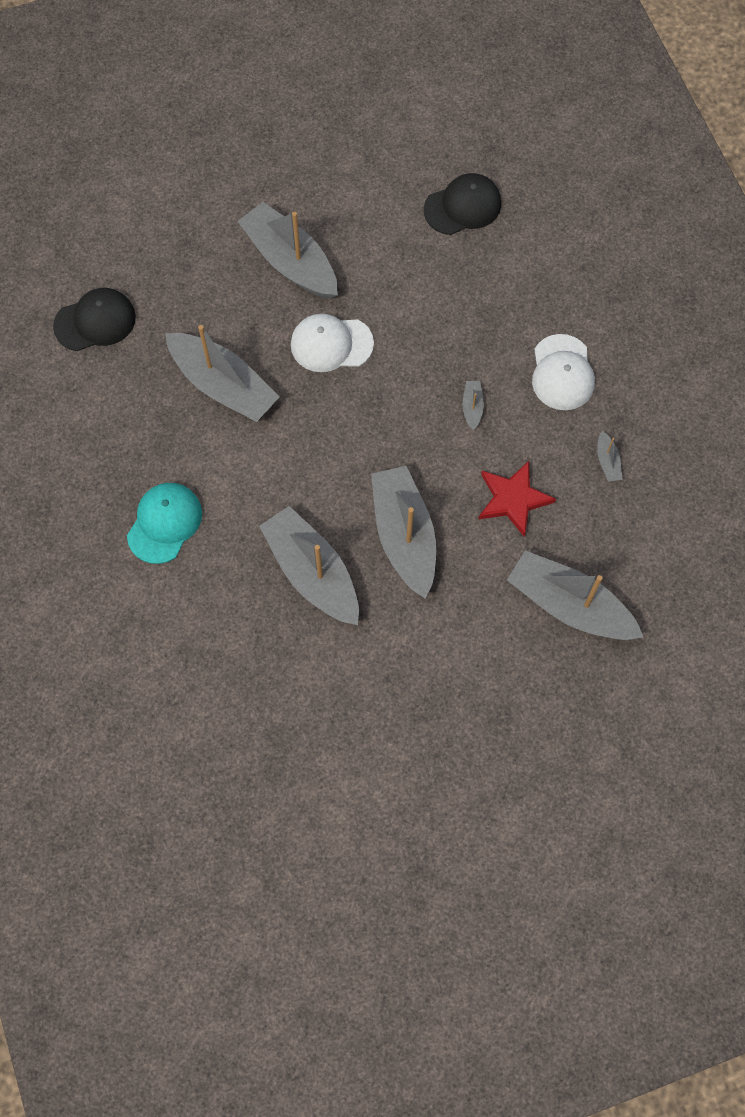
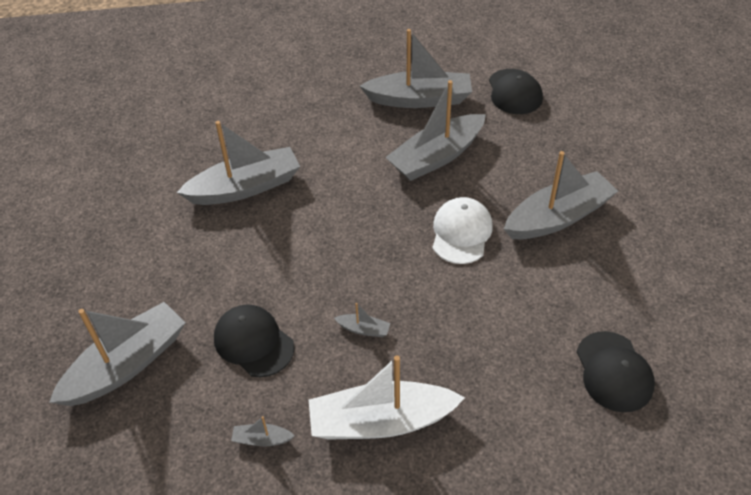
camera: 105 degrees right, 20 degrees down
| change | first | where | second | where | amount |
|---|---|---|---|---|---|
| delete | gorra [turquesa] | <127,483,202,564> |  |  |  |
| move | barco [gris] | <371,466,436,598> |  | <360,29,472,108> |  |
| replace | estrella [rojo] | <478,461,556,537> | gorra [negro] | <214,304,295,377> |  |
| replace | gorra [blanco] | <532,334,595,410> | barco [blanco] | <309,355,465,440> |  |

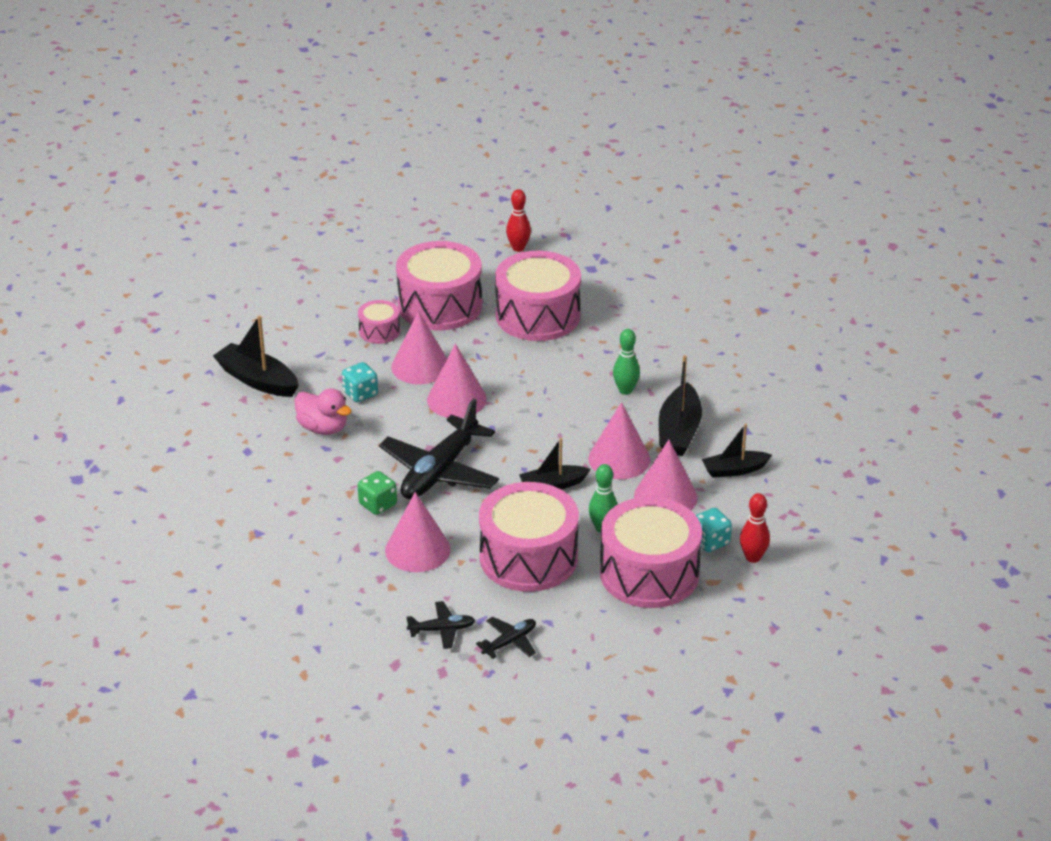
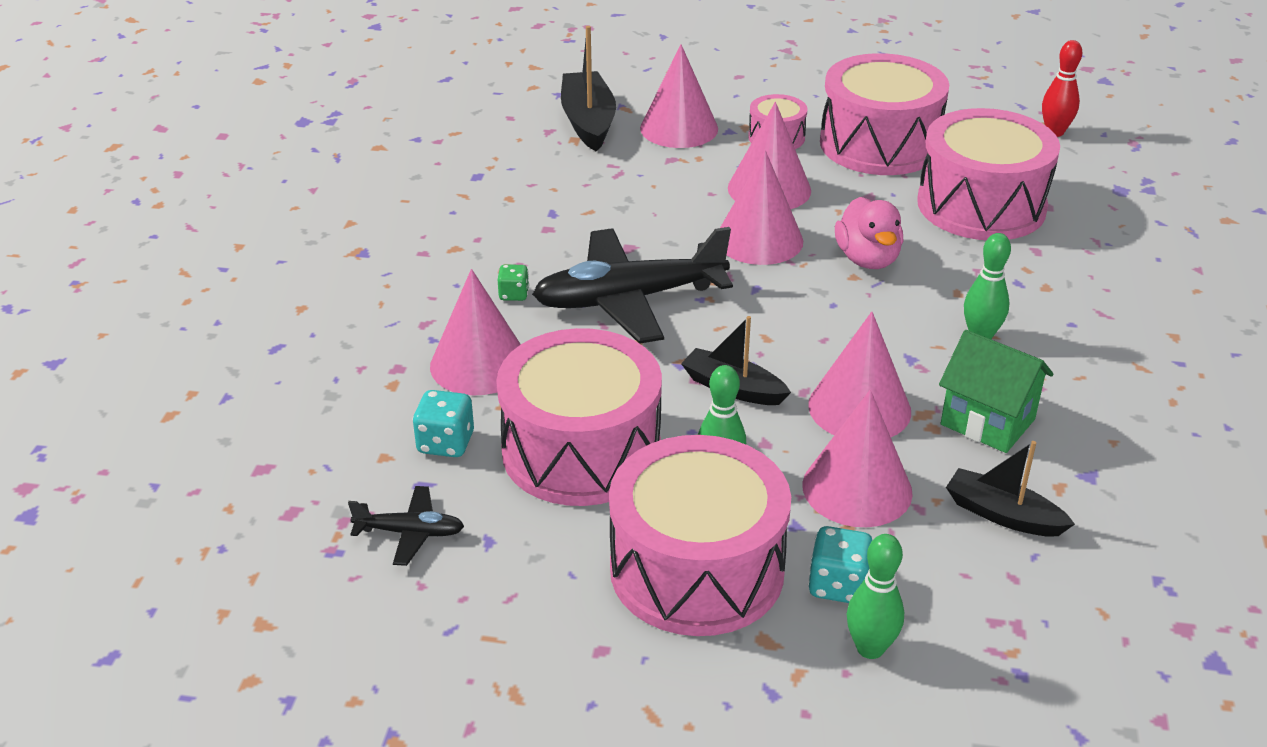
camera: 45 degrees right, 0 degrees up
| change | first | where | second | where | amount |
|---|---|---|---|---|---|
| move | pato [rosa] | <295,388,352,435> |  | <835,197,903,269> |  |
| move | dado [turquesa] | <342,362,378,402> |  | <412,390,474,457> |  |
| resize | dado [verde] | <358,471,397,515> |  | <498,264,529,301> | x0.65 |
| delete | avión [negro] | <406,601,475,649> |  |  |  |
| replace | barco [negro] | <659,355,702,456> | casa [verde] | <939,330,1054,453> |  |
| recolor | bolo [rojo] | <740,493,770,563> | bolo [verde] | <847,534,904,659> |  |
| insert |  |  | cono [rosa] | <640,45,718,148> |  |

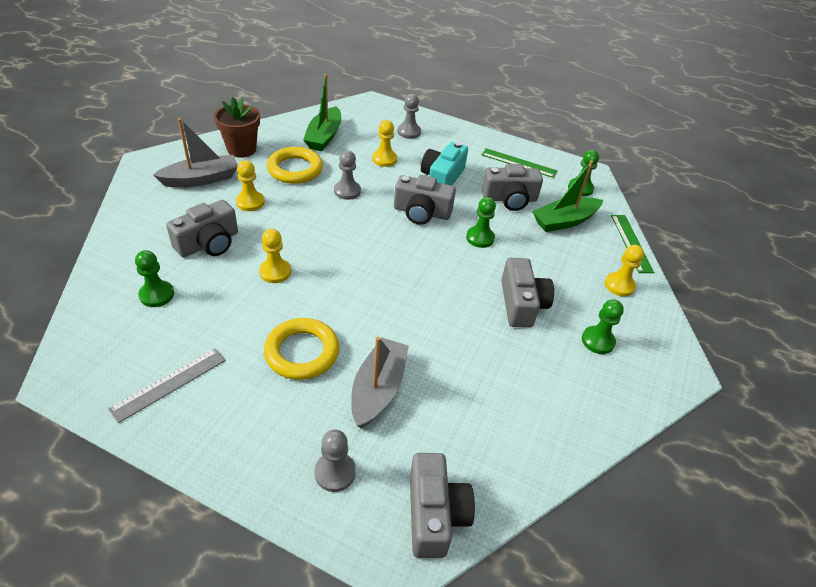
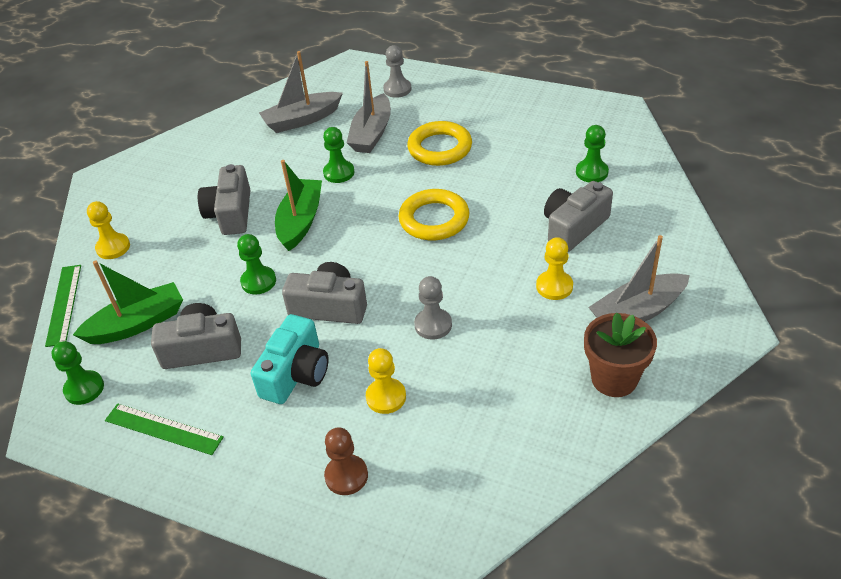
camera: 175 degrees left, 0 degrees up
| change | first | where | second | where | amount |
|---|---|---|---|---|---|
| delete | regla [gris] | <108,348,226,423> |  |  |  |
| delete | peón [amarillo] | <259,229,291,283> |  |  |  |
| move | anillo [amarillo] | <267,147,323,184> |  | <399,189,469,240> |  |
| move | barco [verde] | <303,74,341,151> |  | <275,160,322,251> |  |
| recolor | peón [gris] | <397,94,421,139> | peón [marrón] | <324,427,368,495> |  |
| delete | cámara [gris] | <410,453,475,558> |  |  |  |
| move | peón [verde] | <582,299,624,354> |  | <323,127,355,183> |  |
| insert |  |  | barco [gris] | <259,51,343,133> |  |

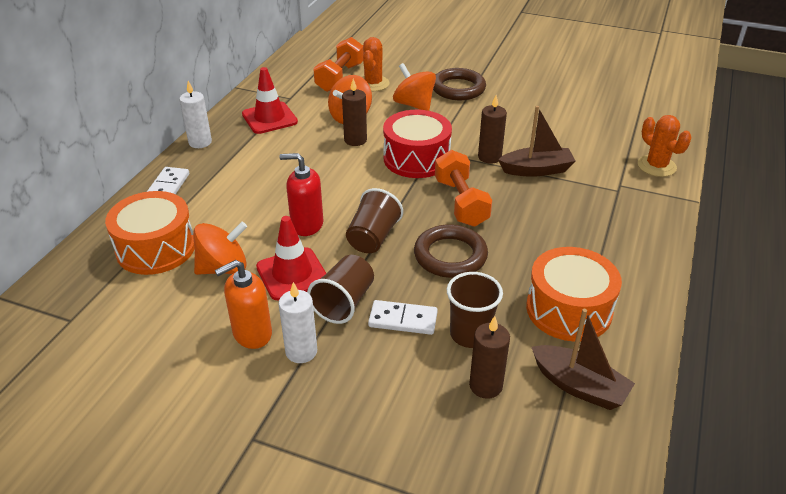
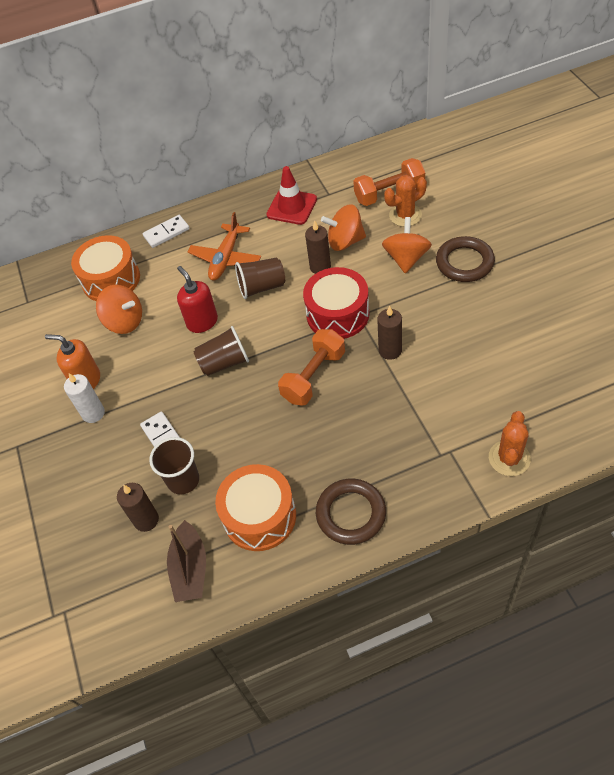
camera: 55 degrees right, 15 degrees up
| change | first | where | second | where | amount |
|---|---|---|---|---|---|
| delete | vela [blanco] | <179,81,212,148> |  |  |  |
| delete | cono de tráfico [rojo] | <256,216,327,300> |  |  |  |
| move | vaso [marrón] | <307,255,374,324> |  | <235,258,285,299> |  |
| move | anillo [marrón] | <414,224,488,278> |  | <316,479,386,545> |  |
| delete | barco [marrón] | <498,106,575,177> |  |  |  |
| insert |  |  | avión [naranja] | <188,212,261,280> |  |

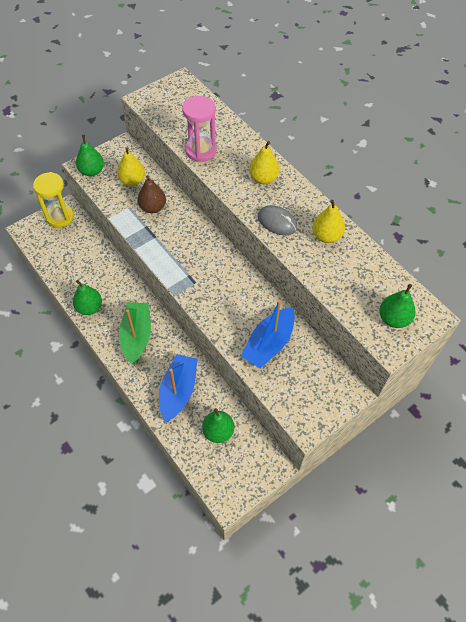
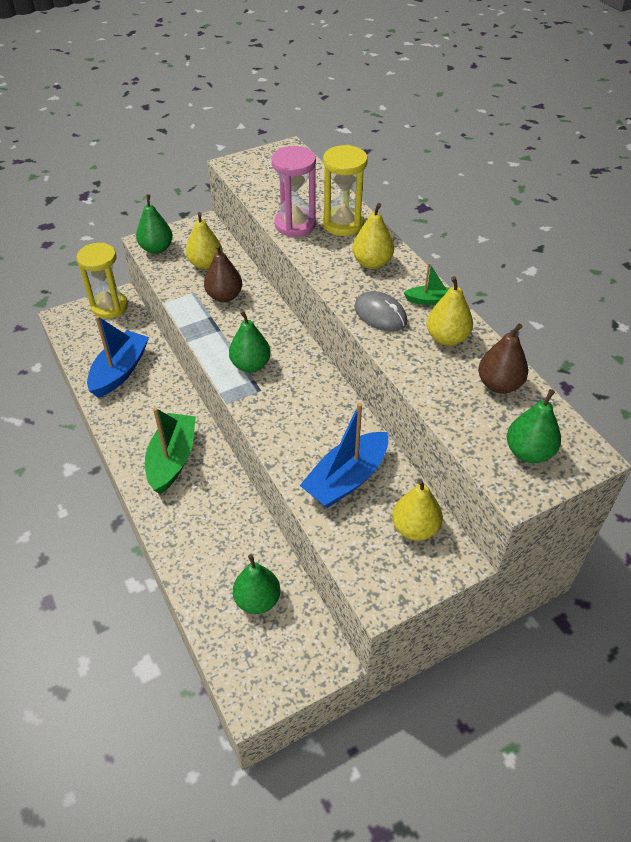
camera: 10 degrees right, 10 degrees down
| change | first | where | second | where | amount |
|---|---|---|---|---|---|
| move | pera [verde] | <73,280,102,315> |  | <229,310,271,372> |  |
| move | barco [azul] | <159,354,197,422> |  | <87,316,149,398> |  |
| insert |  |  | reloj de arena [amarillo] | <323,145,368,236> |  |
| insert |  |  | pera [amarillo] | <392,479,443,541> |  |
| insert |  |  | barco [verde] | <404,263,450,305> |  |
| insert |  |  | pera [marrón] | <478,324,528,394> |  |

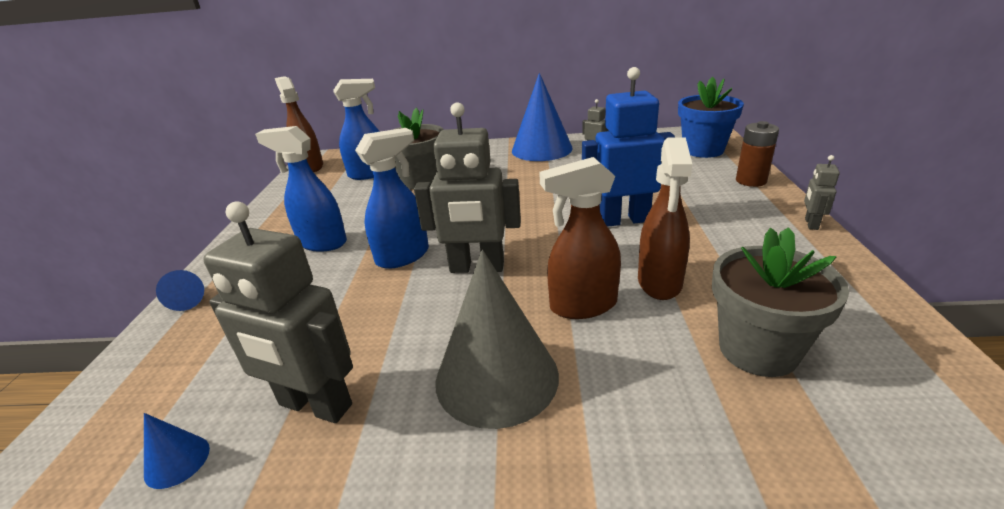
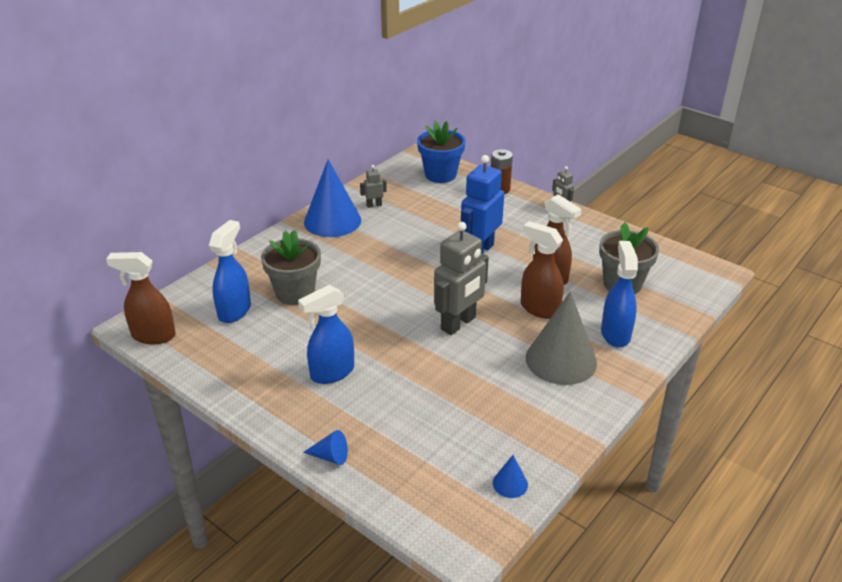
camera: 55 degrees left, 5 degrees up
| change | first | where | second | where | amount |
|---|---|---|---|---|---|
| delete | robot [gris] | <203,202,353,423> |  |  |  |
| move | pulverizador [azul] | <355,128,429,269> |  | <601,241,638,347> |  |
| rotate | pulverizador [marrón] | <539,157,621,319> |  | <521,221,564,319> | 105 degrees clockwise |

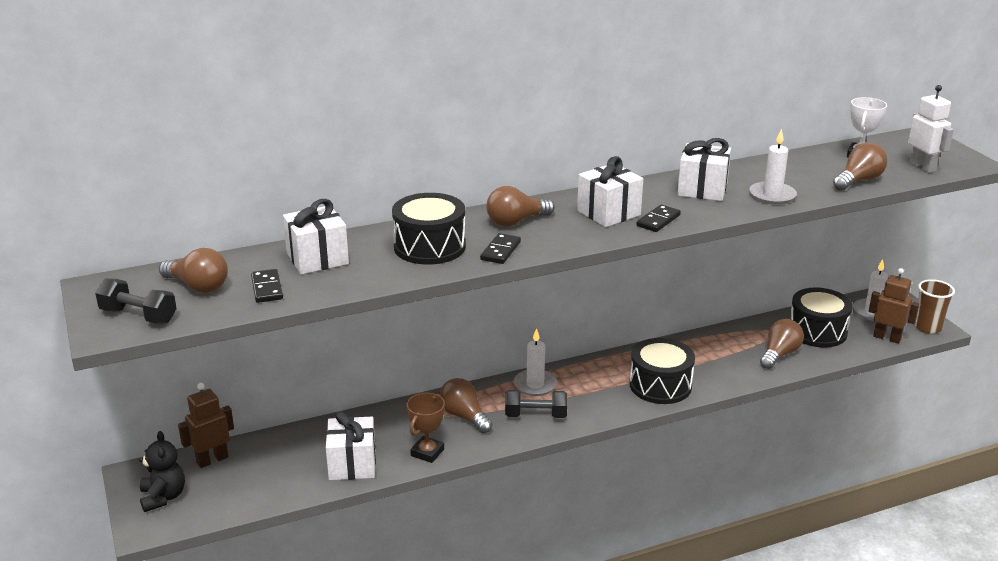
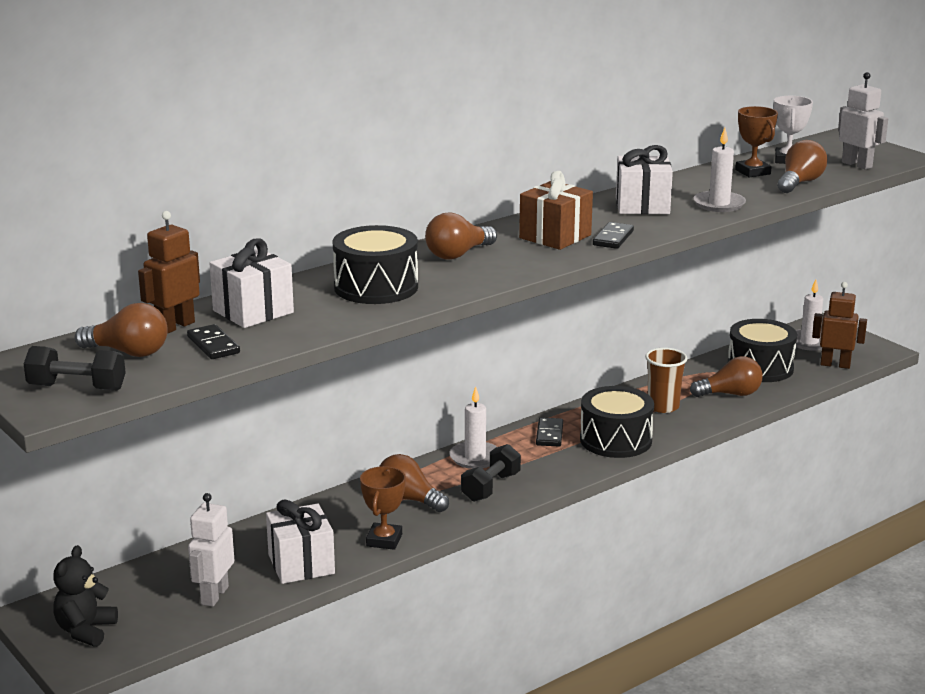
camera: 15 degrees left, 5 degrees down
| change | first | where | second | where | amount |
|---|---|---|---|---|---|
| rotate | osito [negro] | <139,431,185,512> |  | <53,545,118,647> | 135 degrees counterclockwise |
| move | robot [marrón] | <178,383,234,468> |  | <138,211,200,334> |  |
| move | ficha de dominó [negro] | <480,233,521,264> |  | <536,418,563,447> |  |
| rotate | mancuerna [negro] | <505,390,567,418> |  | <461,444,521,502> | 45 degrees counterclockwise |
| recolor | regalo [blanco] | <577,156,643,227> | regalo [marrón] | <519,171,593,250> |  |
| rotate | bombilla [marrón] | <760,319,804,369> |  | <690,356,763,397> | 60 degrees clockwise |
| move | vaso [marrón] | <914,279,955,334> |  | <645,348,687,413> |  |
| insert |  |  | robot [blanco] | <188,493,234,607> |  |
| insert |  |  | trofeo [marrón] | <735,106,778,177> |  |

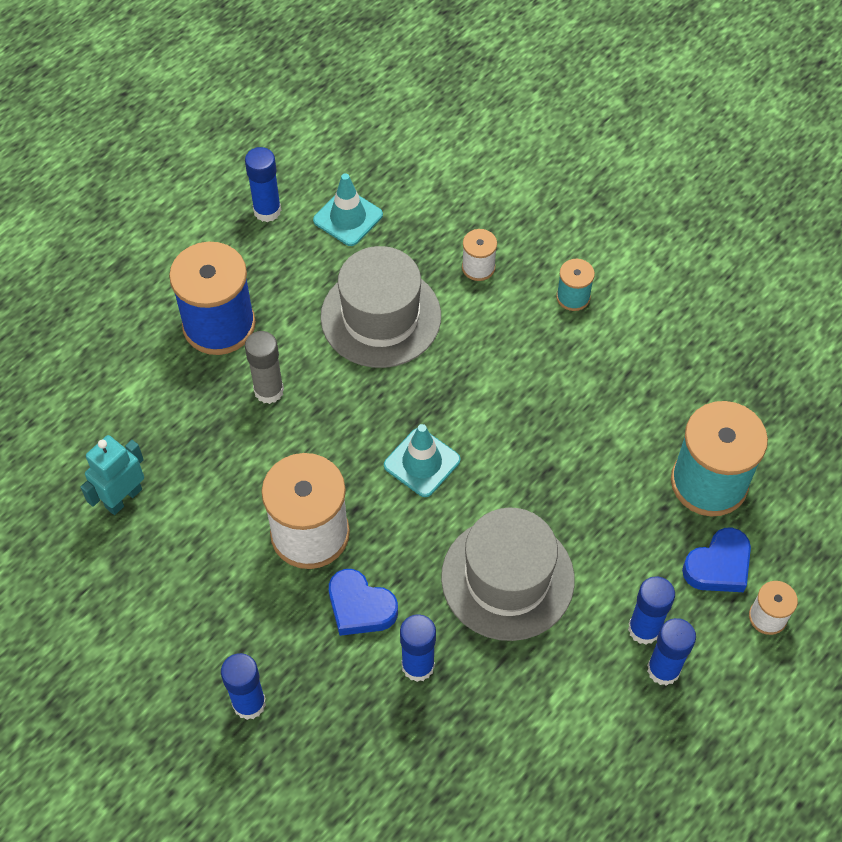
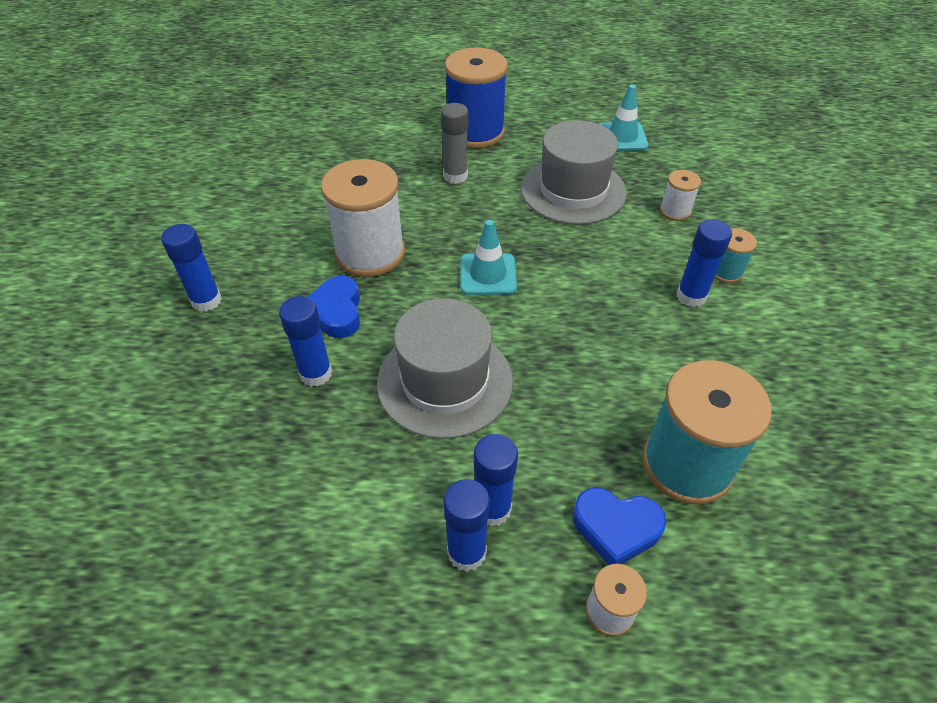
camera: 50 degrees right, 10 degrees down
| change | first | where | second | where | amount |
|---|---|---|---|---|---|
| delete | robot [turquesa] | <80,435,144,515> |  |  |  |
| move | barra de pegamento [azul] | <245,147,281,222> |  | <677,219,732,307> |  |

